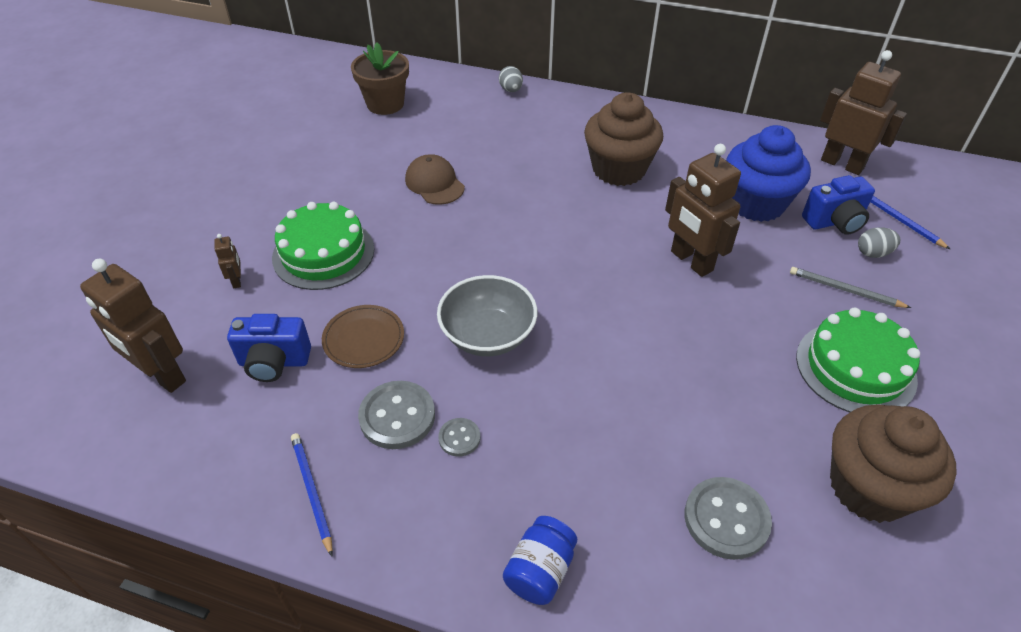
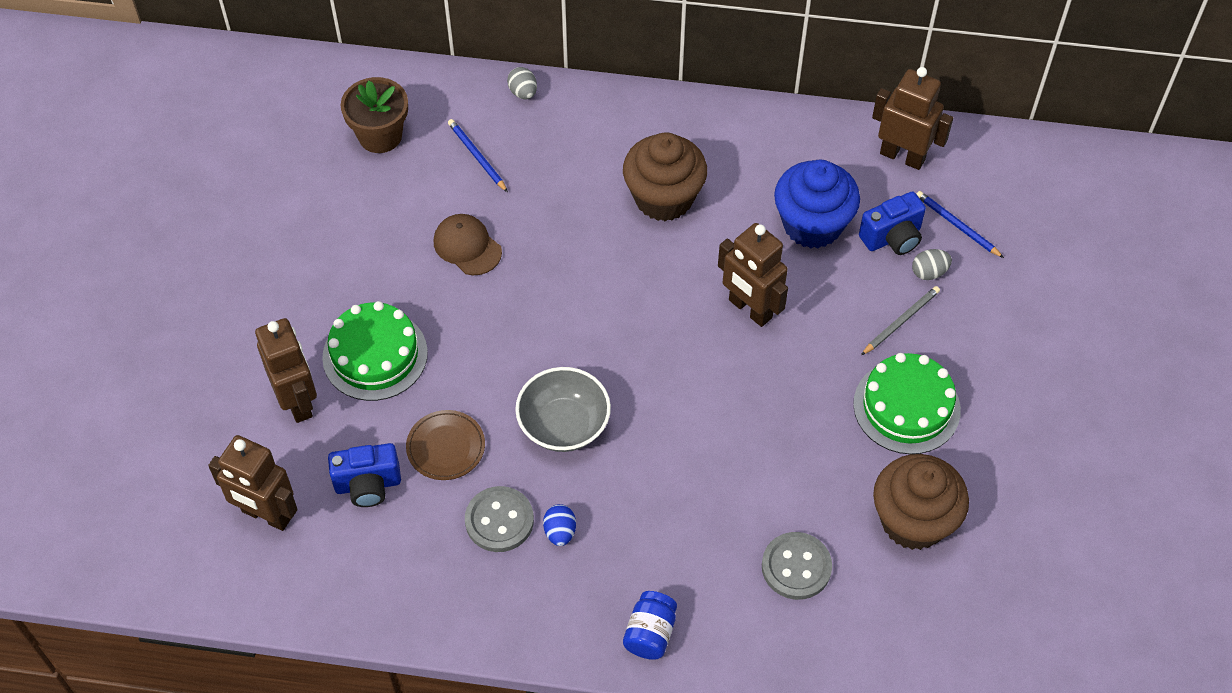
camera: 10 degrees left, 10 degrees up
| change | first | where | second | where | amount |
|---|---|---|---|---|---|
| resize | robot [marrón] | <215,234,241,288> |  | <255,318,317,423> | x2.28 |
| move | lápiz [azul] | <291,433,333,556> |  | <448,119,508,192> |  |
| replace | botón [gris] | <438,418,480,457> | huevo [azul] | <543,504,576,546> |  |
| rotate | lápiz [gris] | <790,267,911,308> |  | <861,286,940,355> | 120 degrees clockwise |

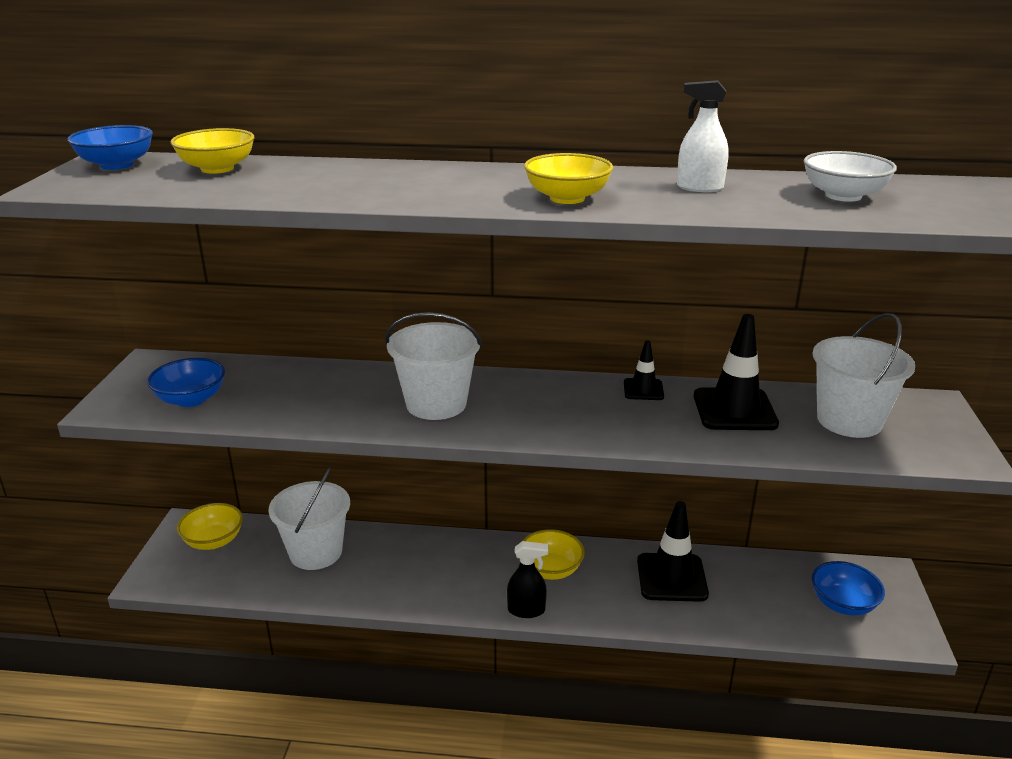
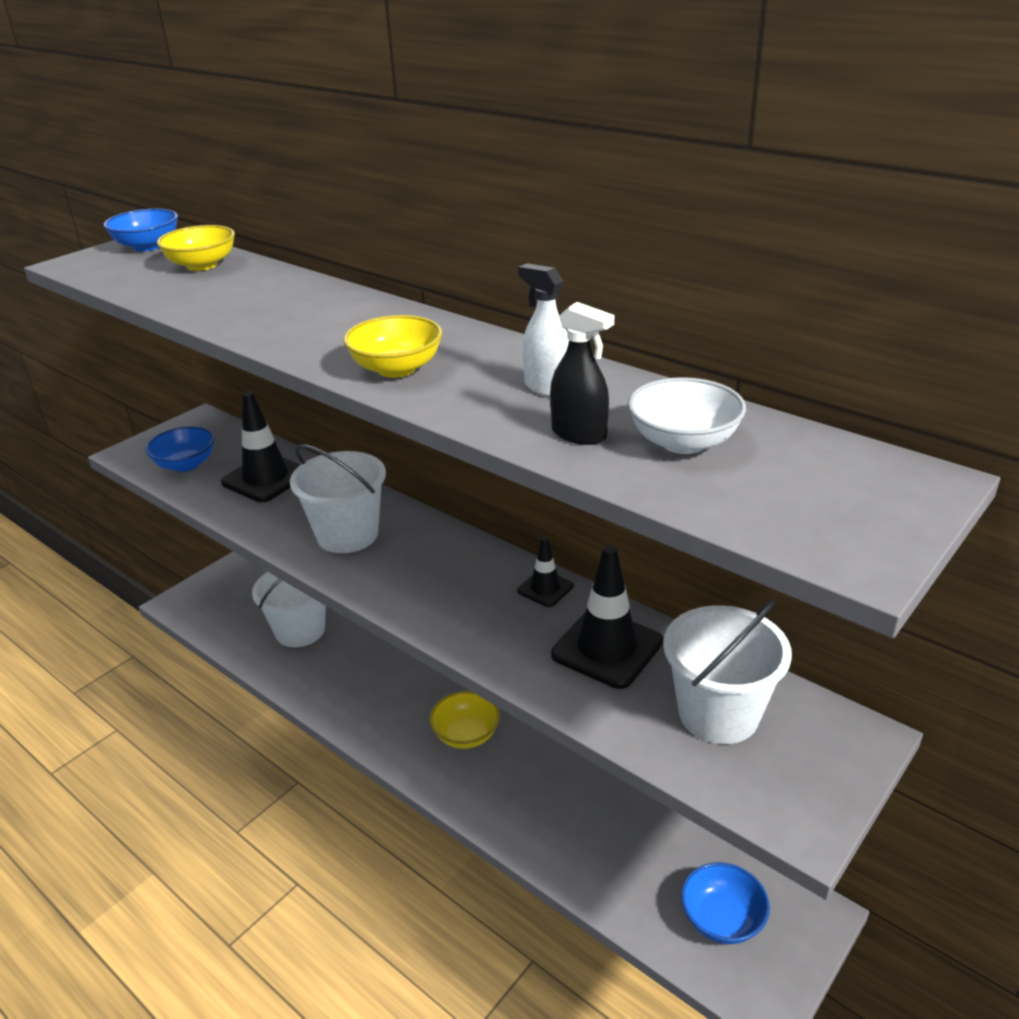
camera: 35 degrees right, 5 degrees up
| change | first | where | second | where | amount |
|---|---|---|---|---|---|
| delete | cuenco [amarillo] | <177,503,243,550> |  |  |  |
| move | pulverizador [negro] | <507,541,549,618> |  | <550,302,614,445> |  |
| move | cono de tráfico [negro] | <637,501,709,602> |  | <221,392,301,502> |  |

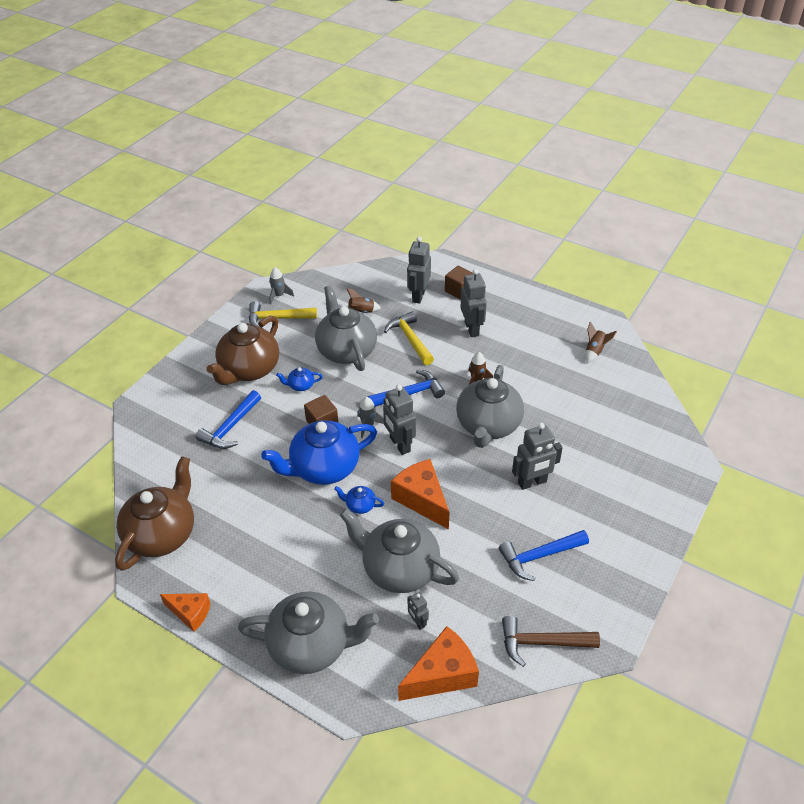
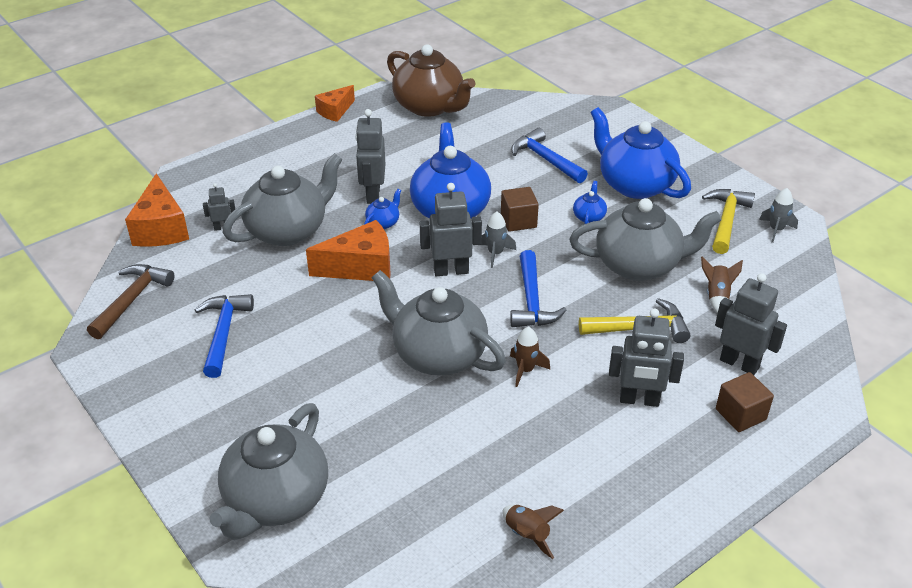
camera: 110 degrees right, 5 degrees down
| change | first | where | second | where | amount |
|---|---|---|---|---|---|
| recolor | tetera [marrón] | <207,316,279,385> | tetera [azul] | <590,107,691,199> |  |
| move | tetera [gris] | <238,592,379,674> |  | <210,403,328,540> |  |
| move | robot [gris] | <512,423,563,490> |  | <355,109,385,204> |  |

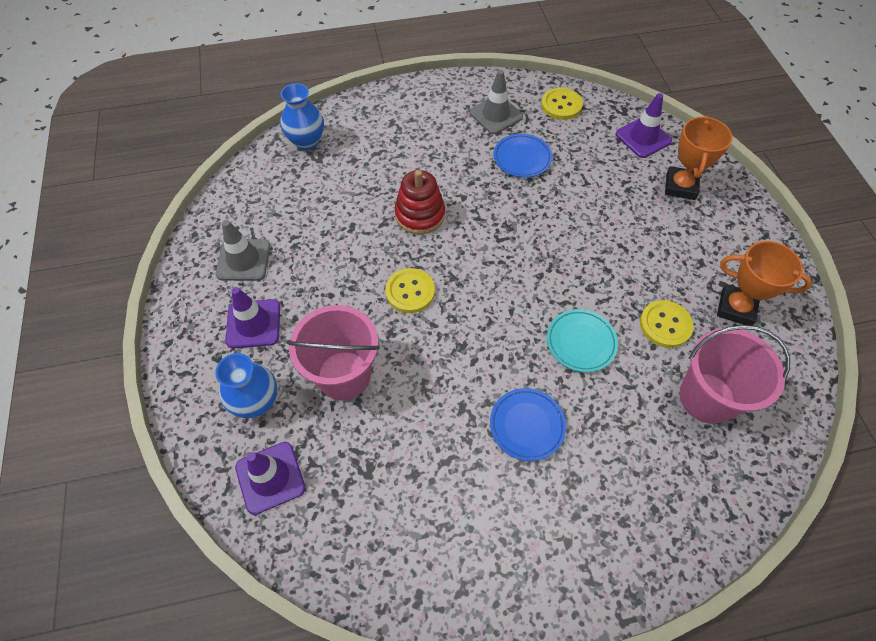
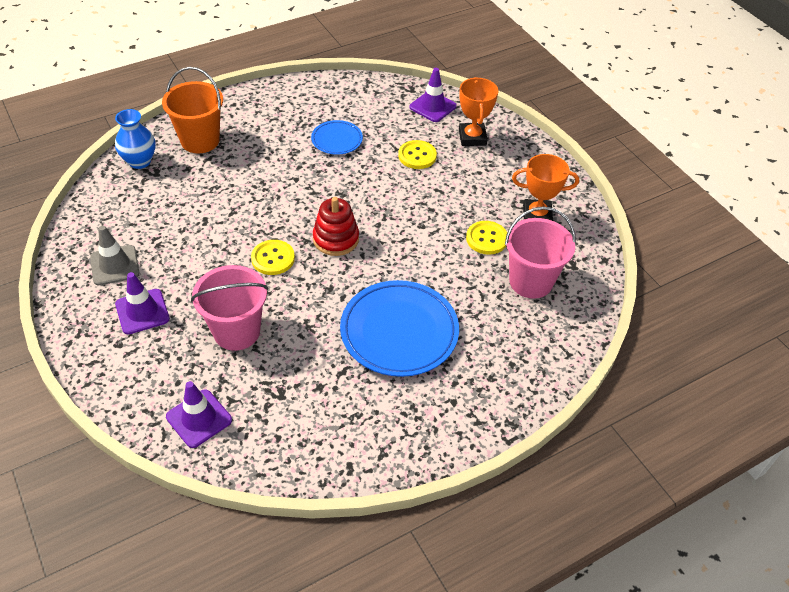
camera: 20 degrees left, 10 degrees down
| change | first | where | second | where | amount |
|---|---|---|---|---|---|
| delete | florero [azul] | <215,353,277,418> |  |  |  |
| move | juguete apilable [rojo] | <394,170,445,234> |  | <313,197,359,256> |  |
| delete | cono de tráfico [gris] | <469,70,523,134> |  |  |  |
| resize | plato [azul] | <490,388,566,461> |  | <340,280,459,377> | x1.89 |
| move | botón [amarillo] | <541,88,583,120> |  | <398,140,437,169> |  |
| delete | plato [turquesa] | <547,309,618,372> |  |  |  |
| insert |  |  | balde [naranja] | <162,67,223,153> |  |

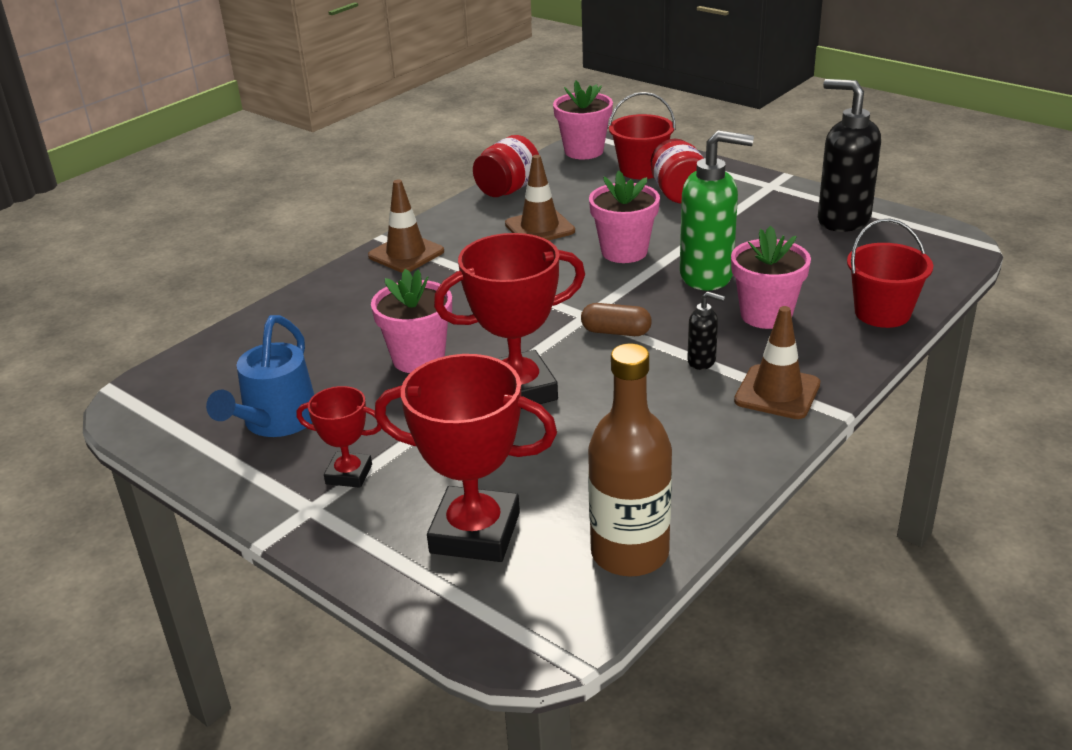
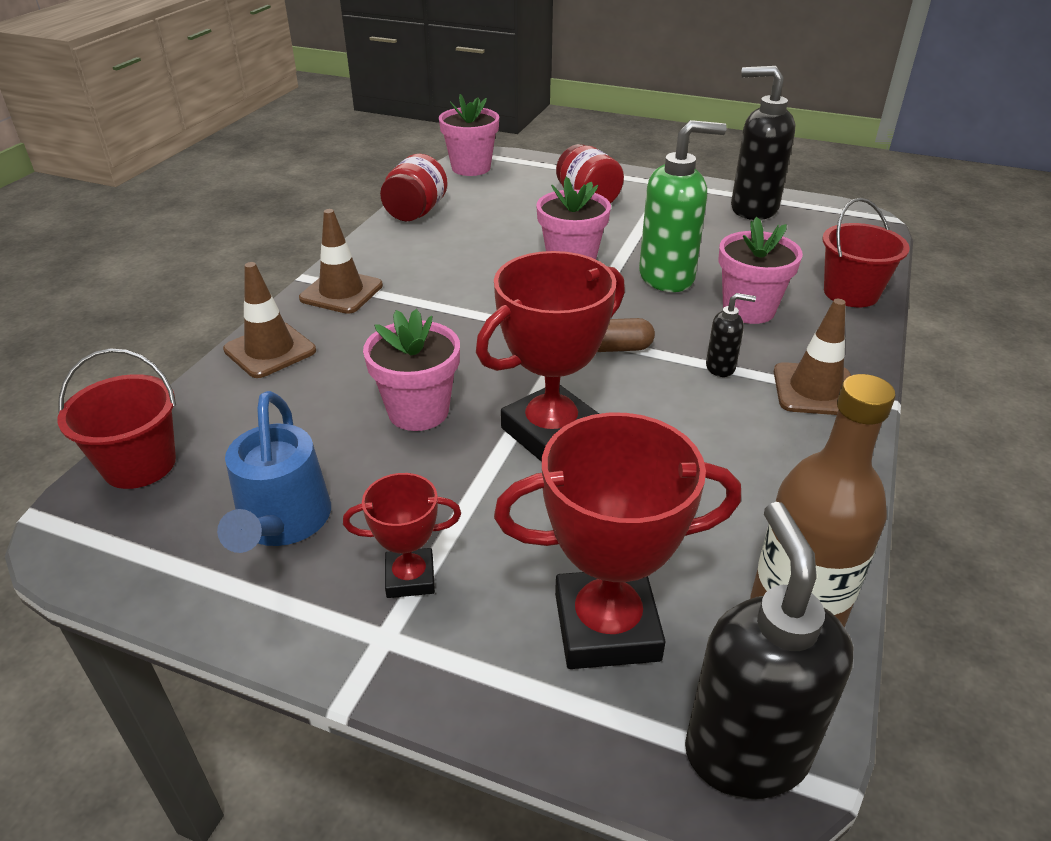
camera: 20 degrees left, 5 degrees up
| change | first | where | second | where | amount |
|---|---|---|---|---|---|
| move | cono de tráfico [marrón] | <505,155,575,241> |  | <223,262,316,378> |  |
| move | balde [rojo] | <608,92,676,179> |  | <58,348,176,489> |  |
| insert |  |  | dispensador de jabón [negro] | <685,502,853,799> |  |

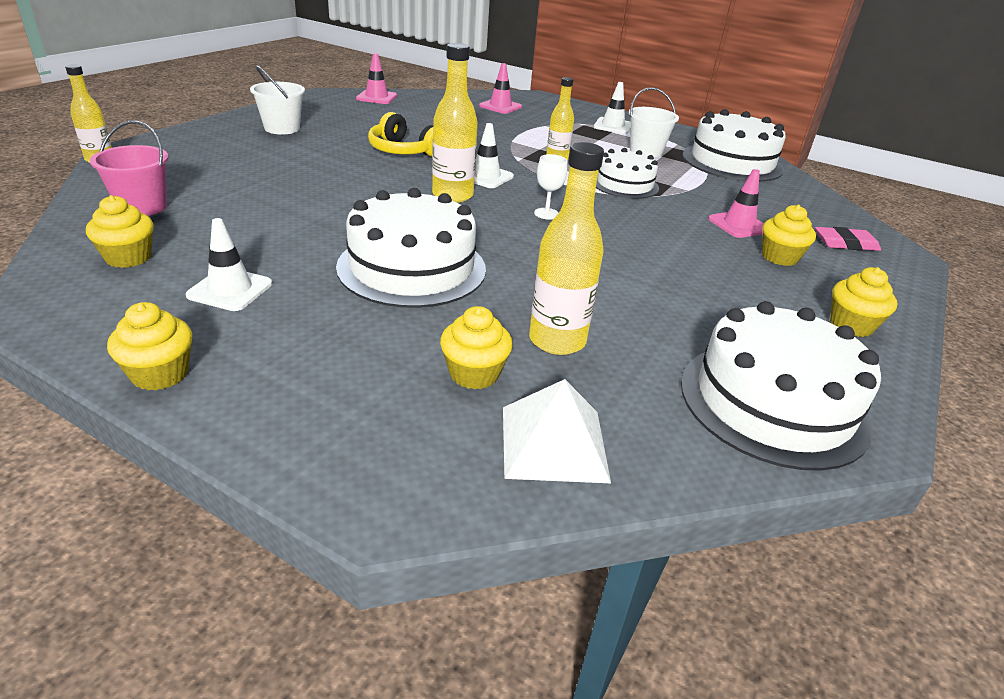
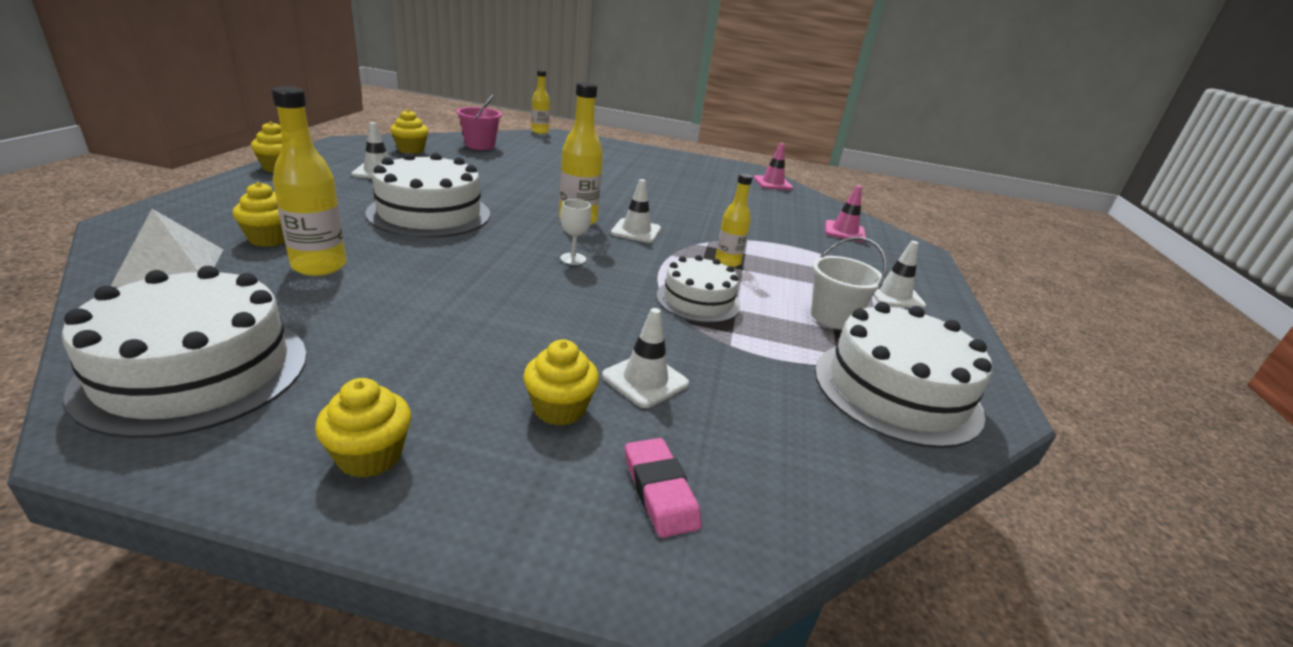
camera: 70 degrees right, 5 degrees down
| change | first | where | second | where | amount |
|---|---|---|---|---|---|
| delete | balde [blanco] | <250,65,305,134> |  |  |  |
| delete | auriculares [amarillo] | <368,112,433,157> |  |  |  |
| recolor | cono de tráfico [rosa] | <708,169,764,238> | cono de tráfico [blanco] | <602,308,689,408> |  |

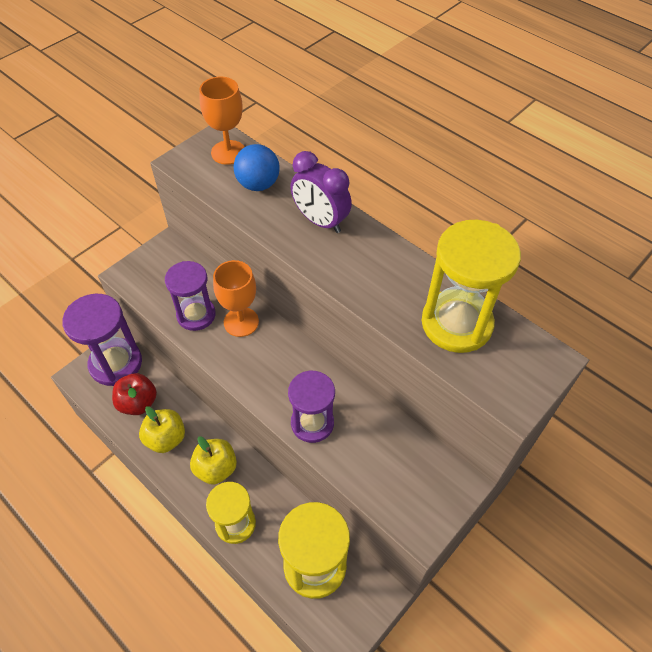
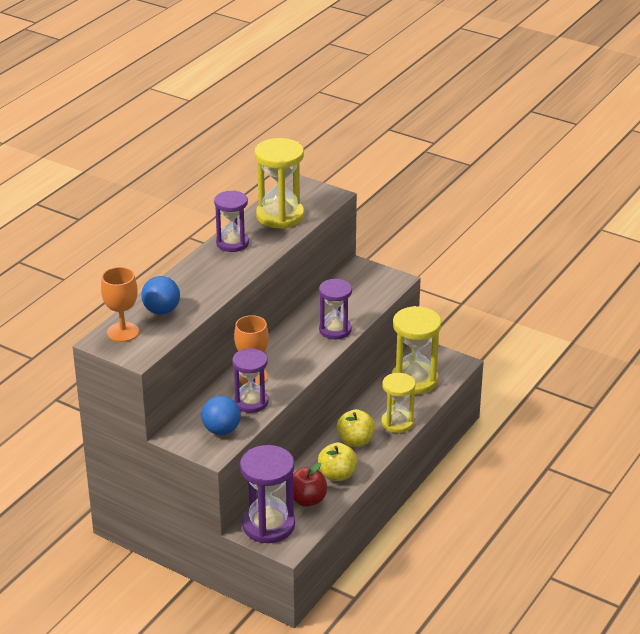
camera: 100 degrees left, 20 degrees down
| change | first | where | second | where | amount |
|---|---|---|---|---|---|
| delete | despertador [morado] | <290,151,352,233> |  |  |  |
| insert |  |  | pelota [azul] | <201,396,241,435> |  |
| insert |  |  | reloj de arena [morado] | <214,190,249,252> |  |

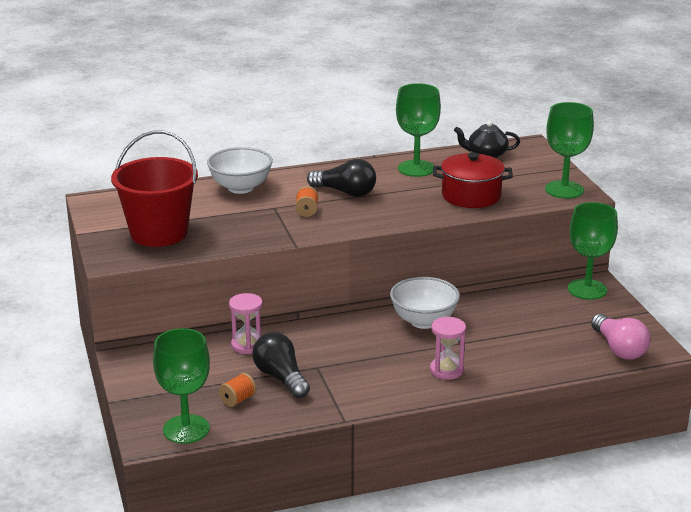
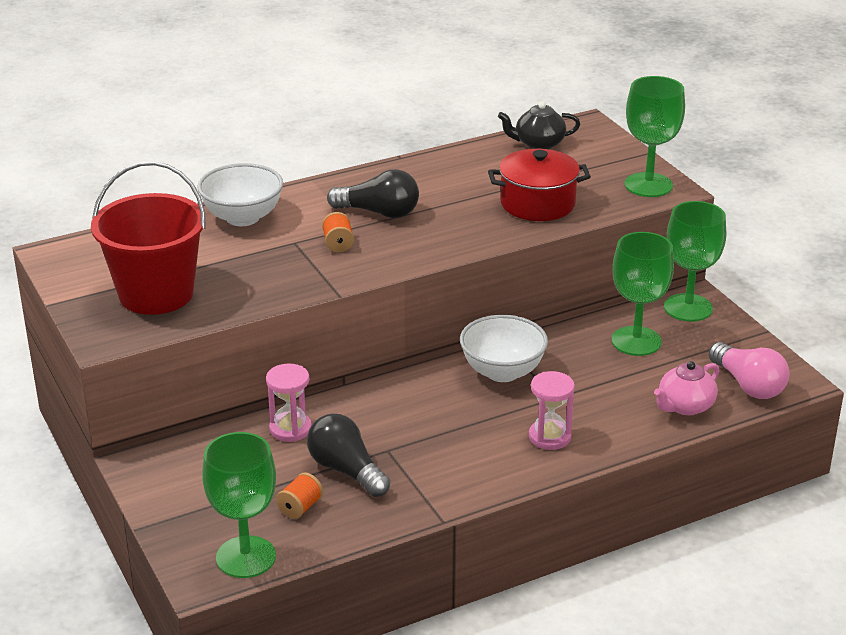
camera: 10 degrees left, 5 degrees up
| change | first | where | second | where | amount |
|---|---|---|---|---|---|
| move | copa [verde] | <396,83,441,177> |  | <612,232,674,356> |  |
| insert |  |  | tetera [rosa] | <654,361,719,415> |  |

